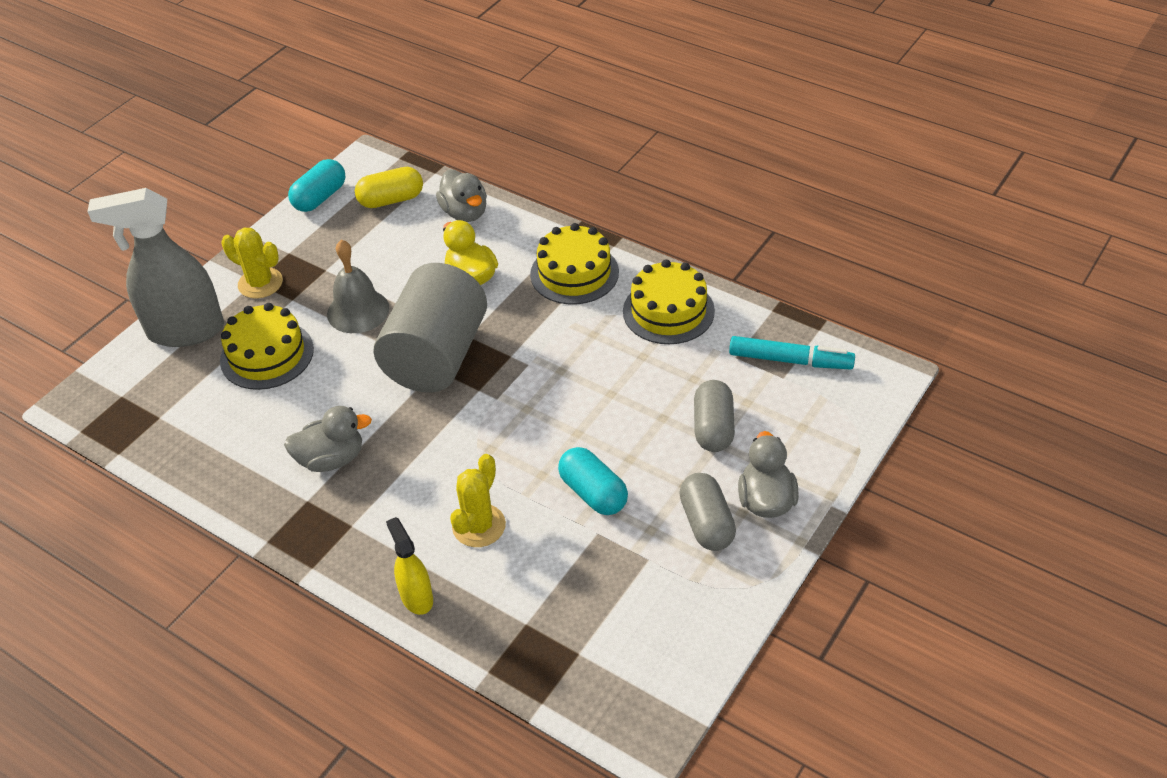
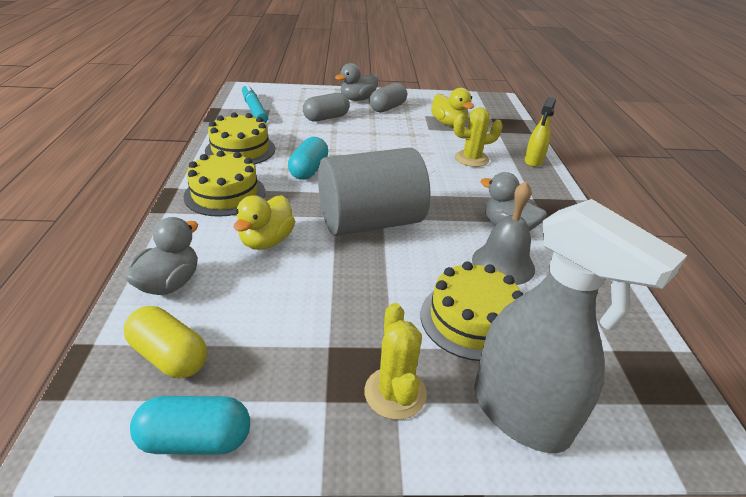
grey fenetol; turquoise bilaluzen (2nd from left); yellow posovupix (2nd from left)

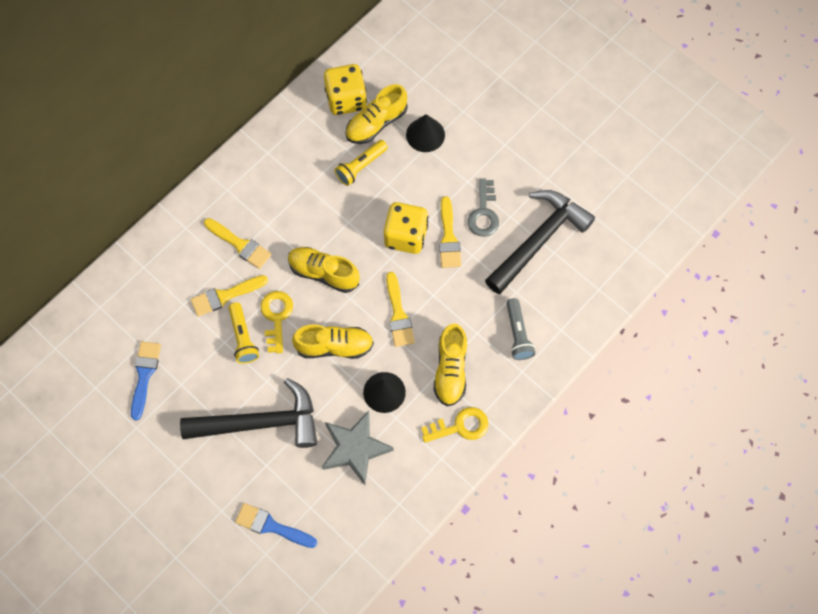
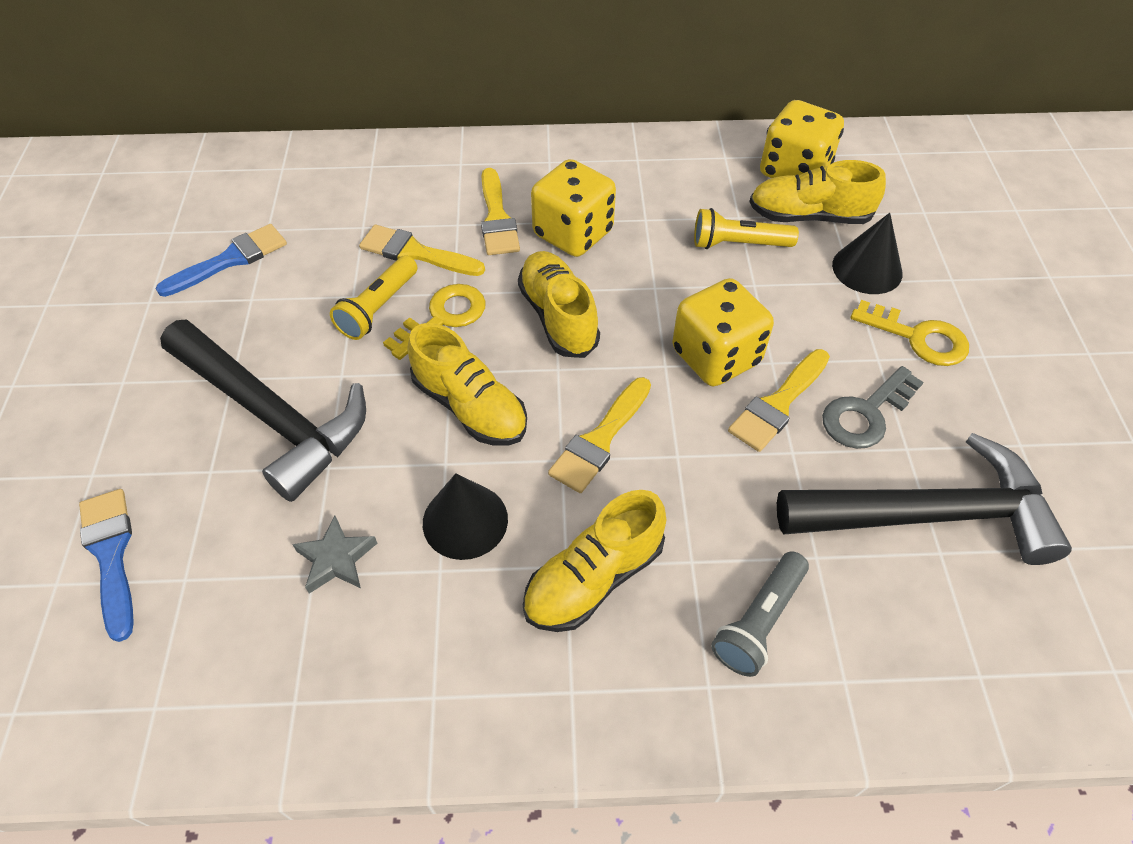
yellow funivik (2nd from left); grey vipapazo; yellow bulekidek (1st from left)

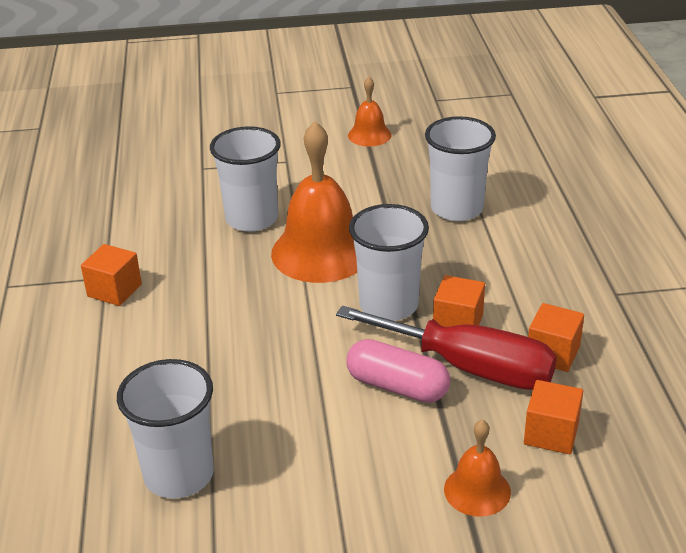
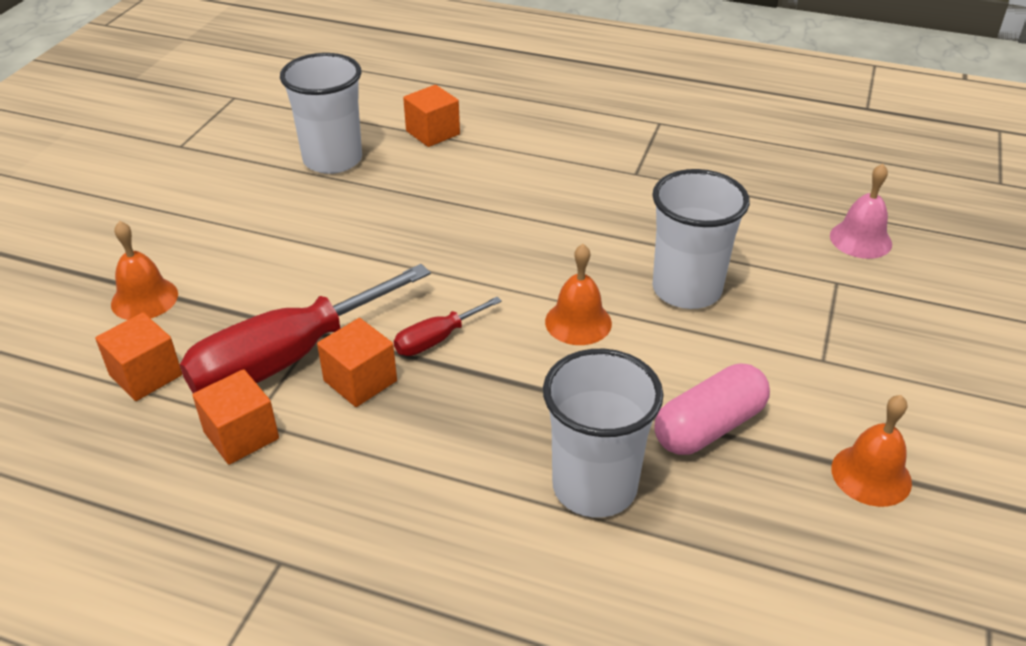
orange fenetol (2nd from left); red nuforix (2nd from left); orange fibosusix (4th from left); pink bilaluzen; pink fenetol

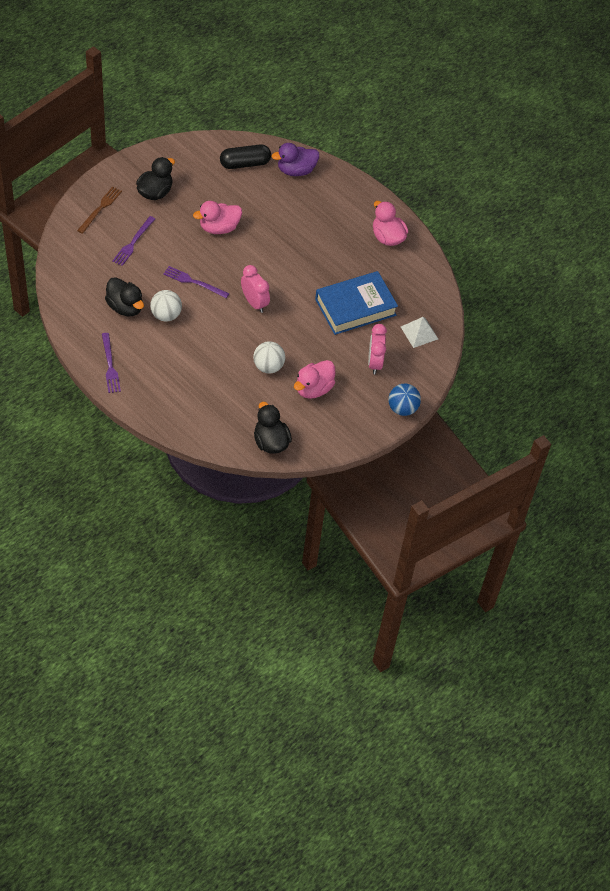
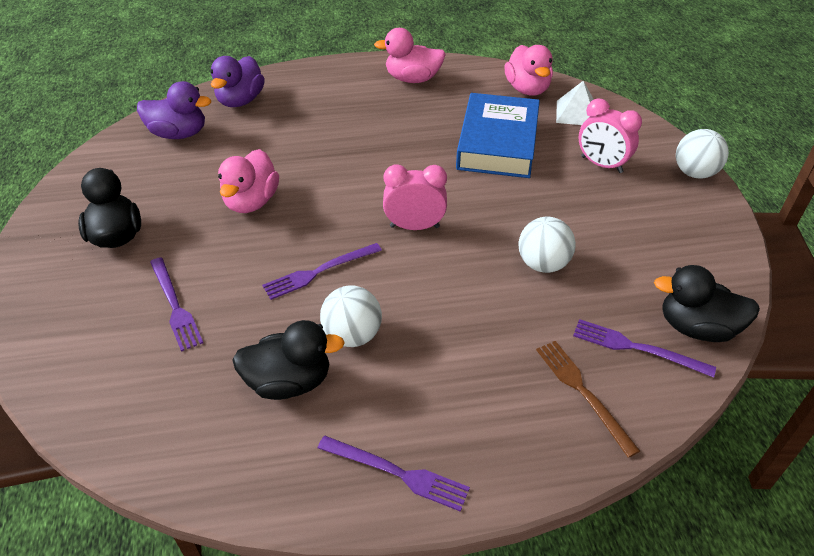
purple posovupix (1st from left); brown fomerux; pink posovupix (3rd from left); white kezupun (3rd from left); purple fomerux (4th from left)

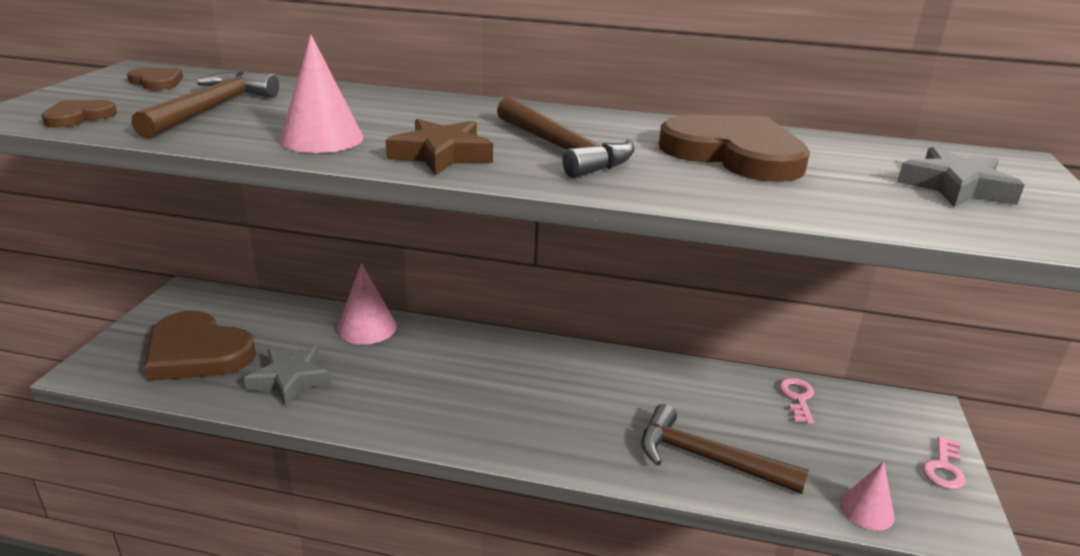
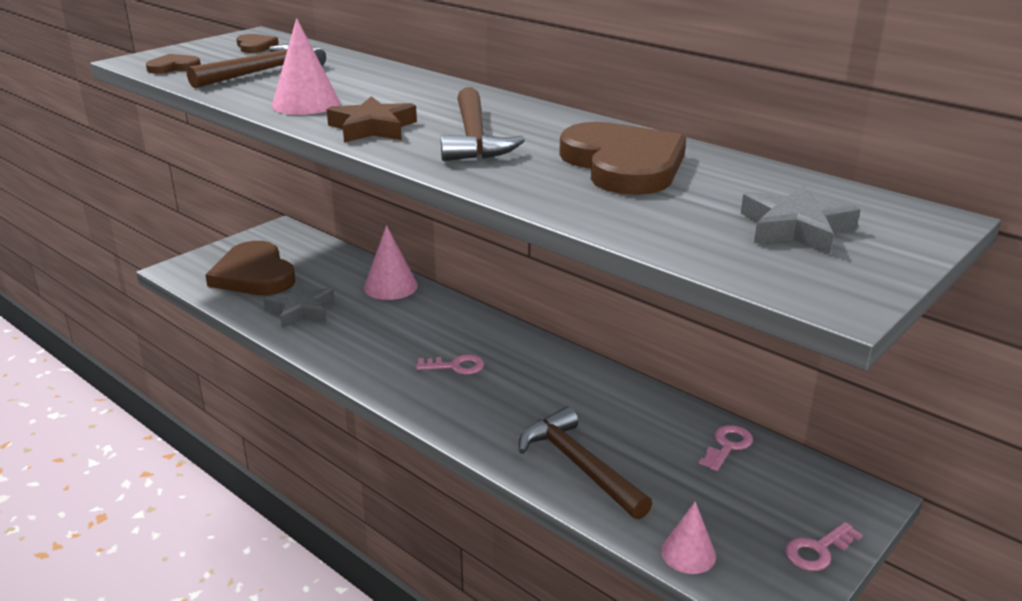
pink funivik (1st from left)

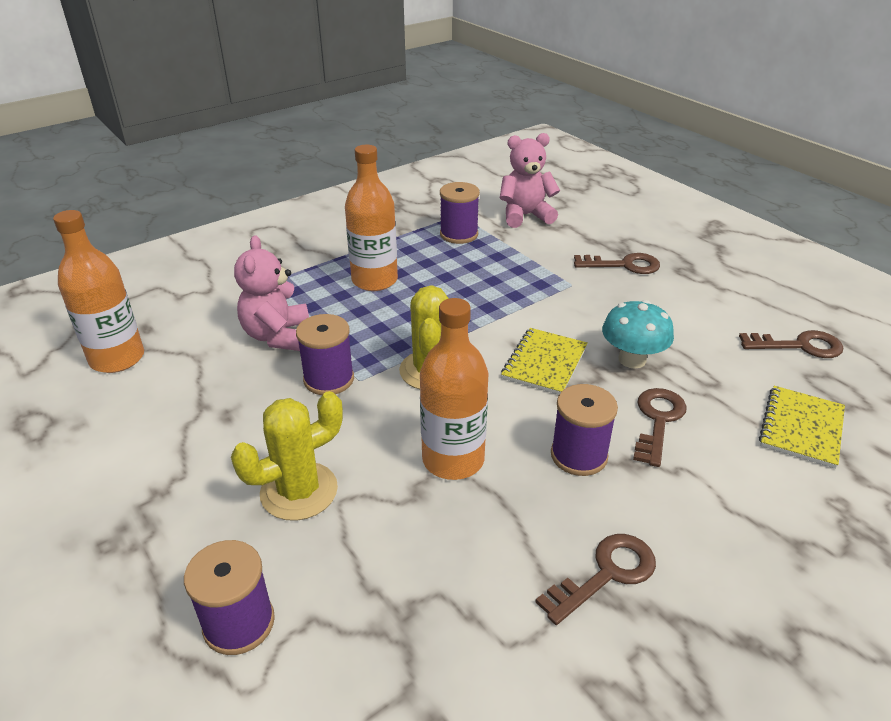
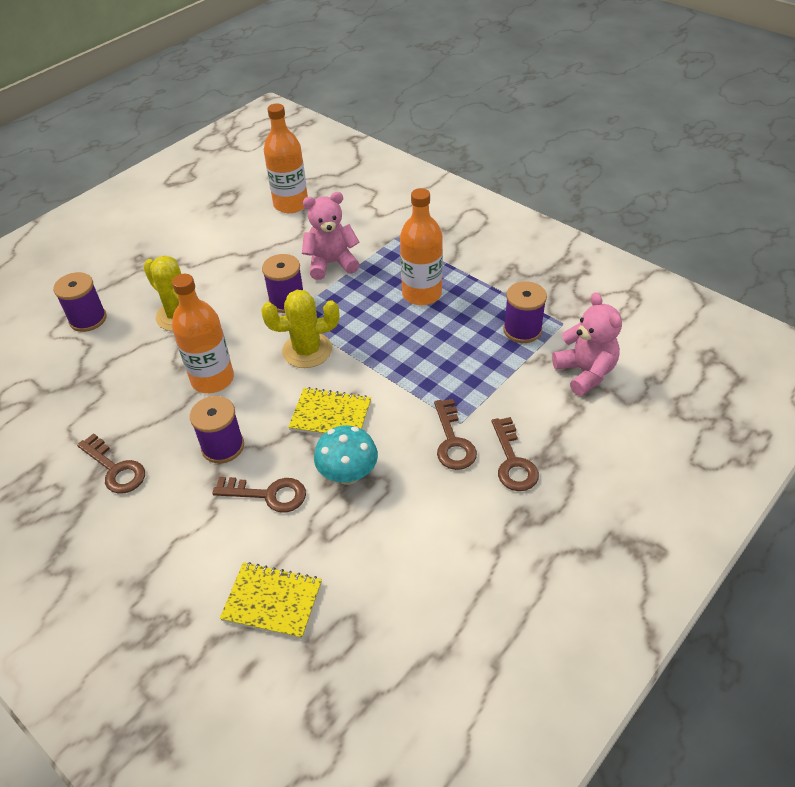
brown funivik (3rd from left)

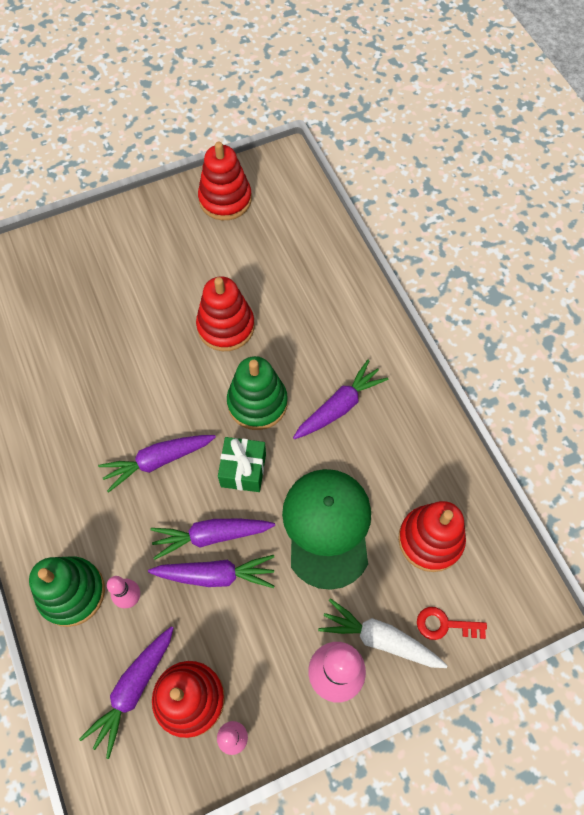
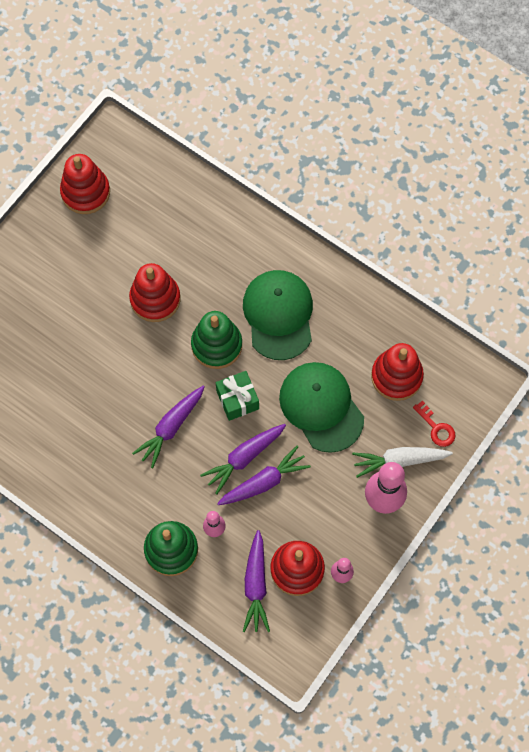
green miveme (1st from left); red funivik

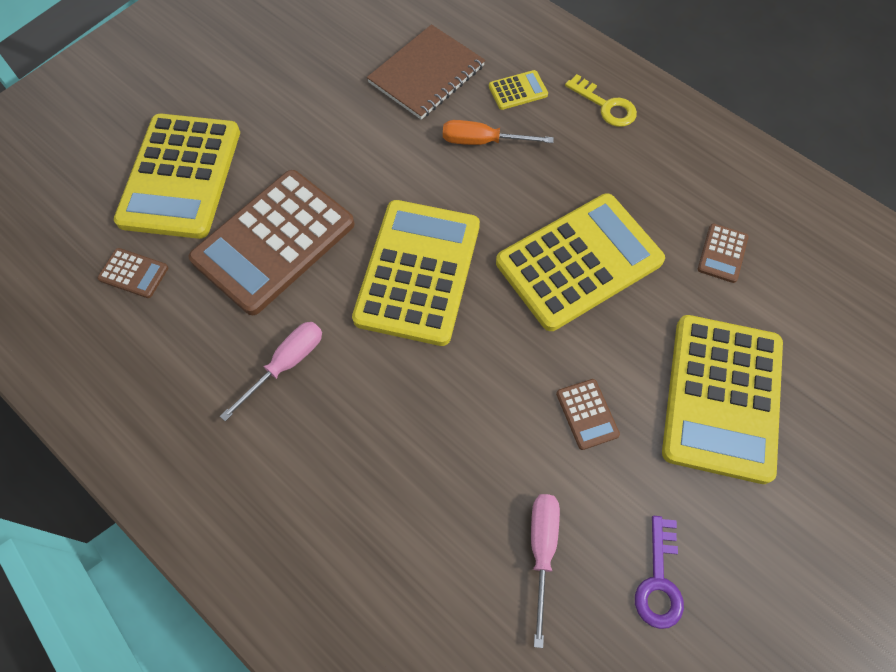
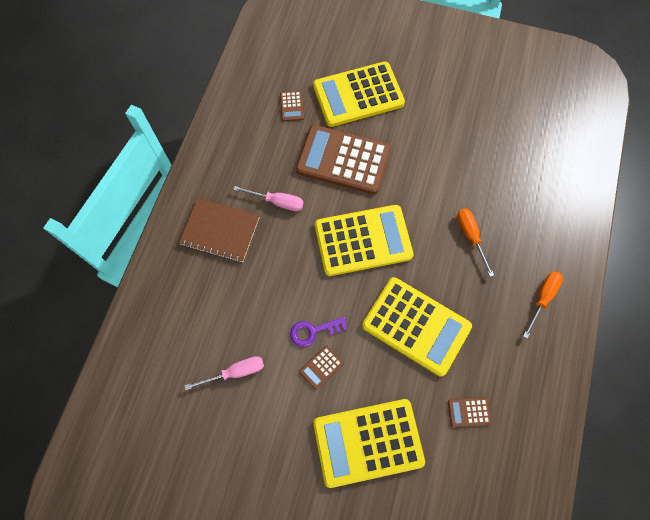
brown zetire; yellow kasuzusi (3rd from left in the first image); orange nuforix (2nd from left); purple funivik

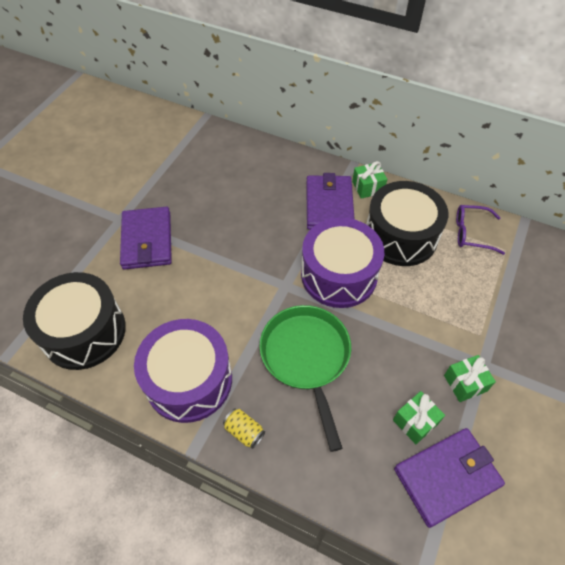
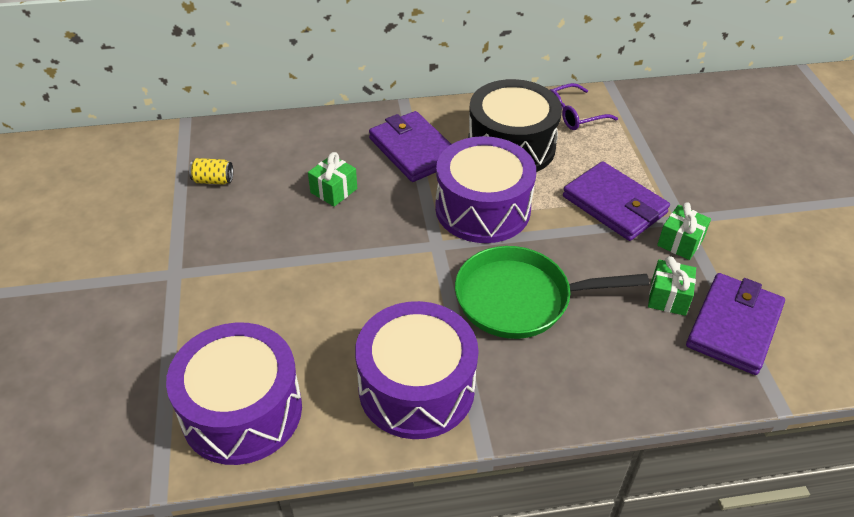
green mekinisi (1st from left); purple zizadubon (2nd from left); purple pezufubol (1st from left); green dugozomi; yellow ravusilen

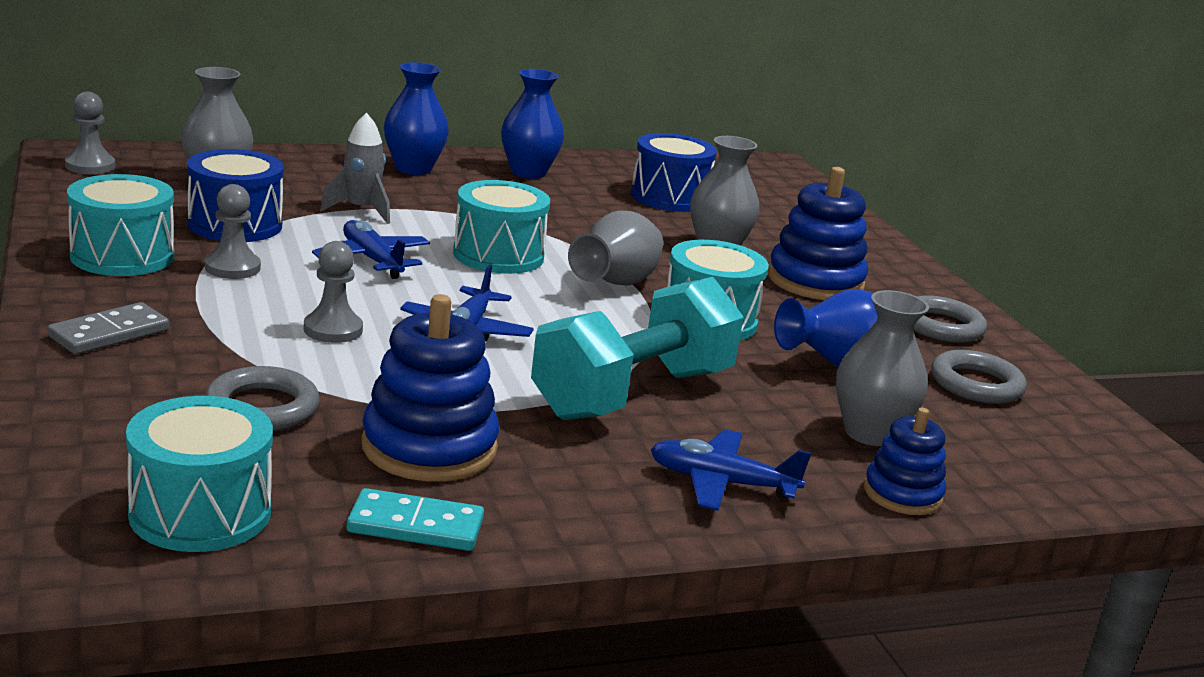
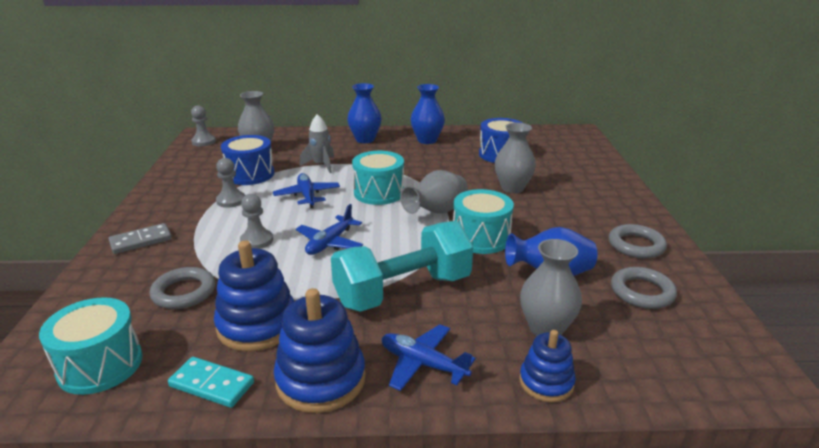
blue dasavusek (2nd from left); turquoise pezufubol (1st from left in the first image)

